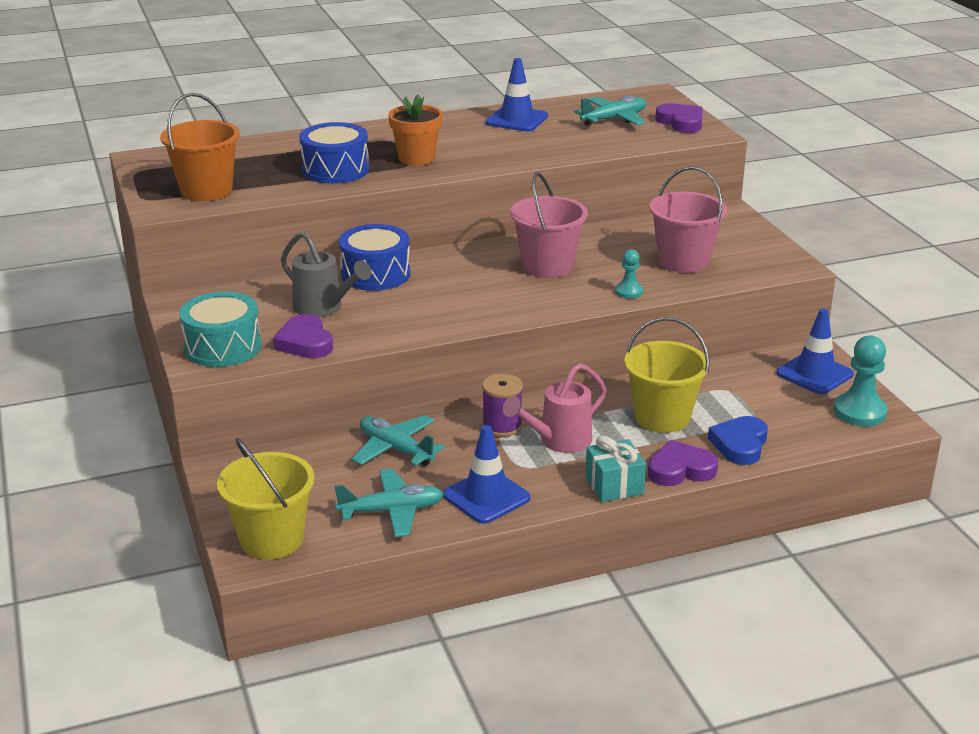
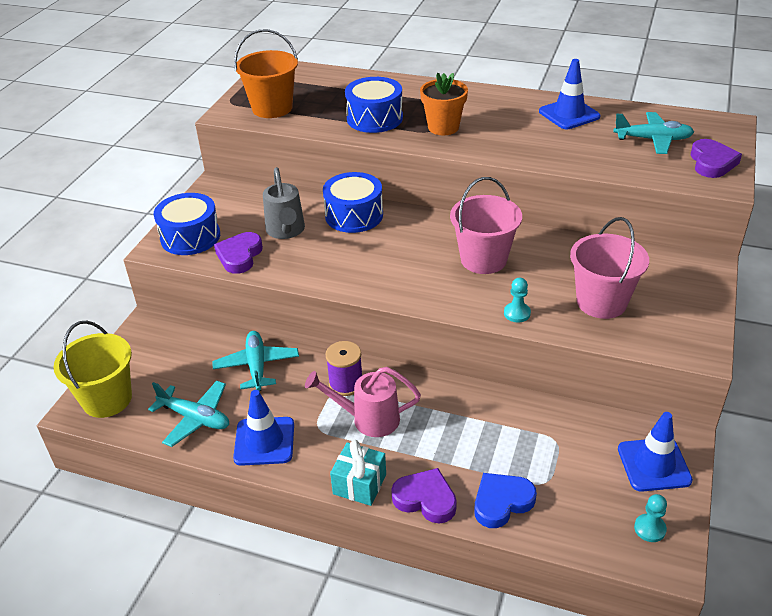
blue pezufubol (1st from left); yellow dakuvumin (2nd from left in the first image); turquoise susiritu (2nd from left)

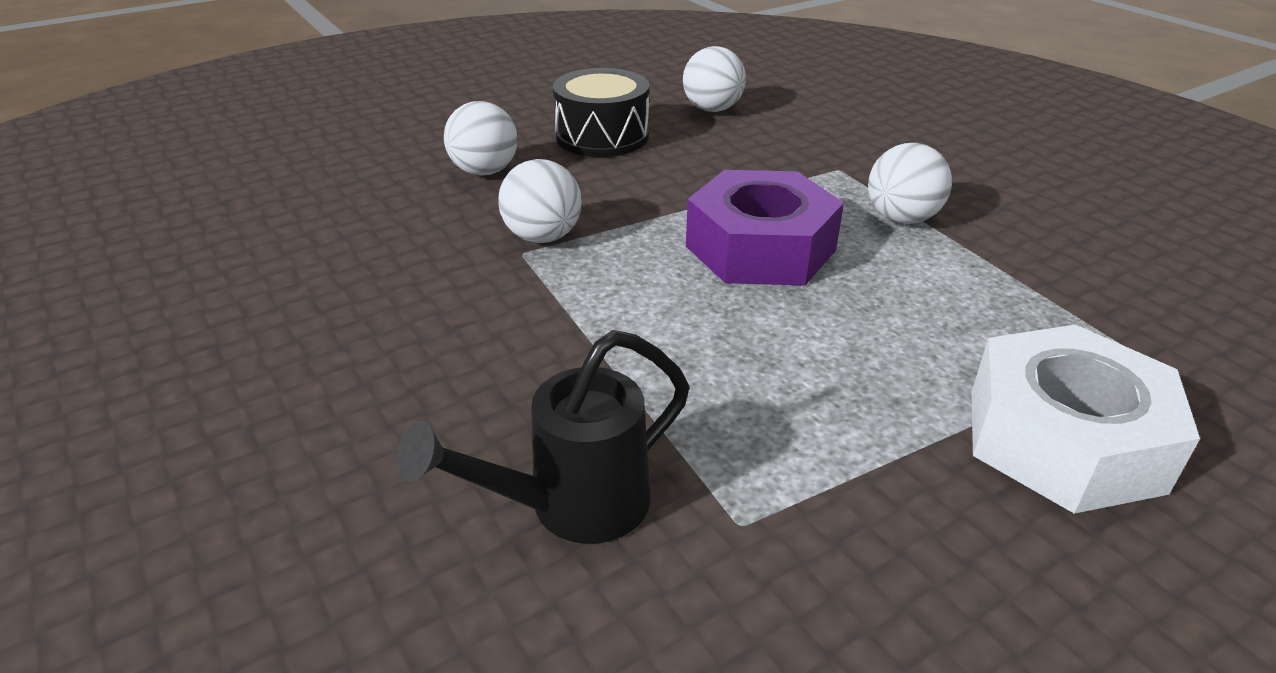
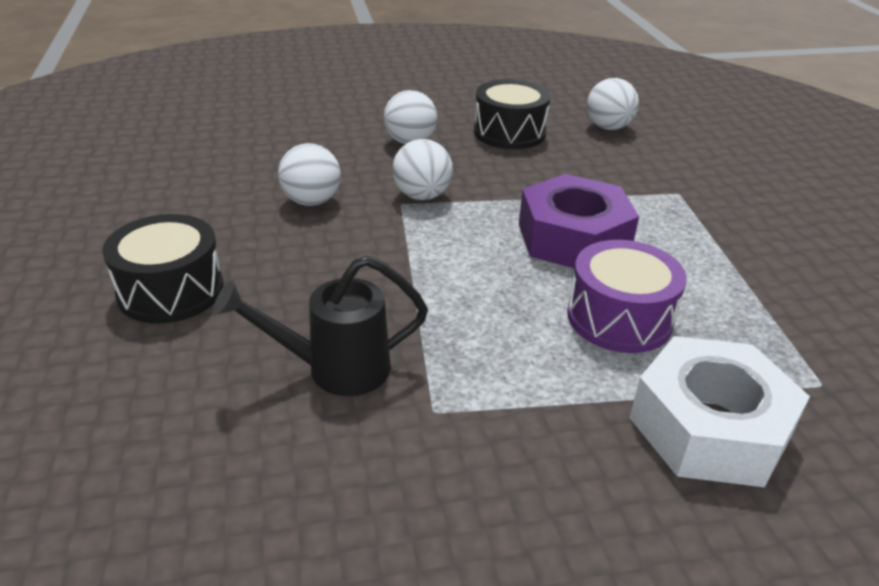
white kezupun (1st from left); black pezufubol (1st from left); purple pezufubol

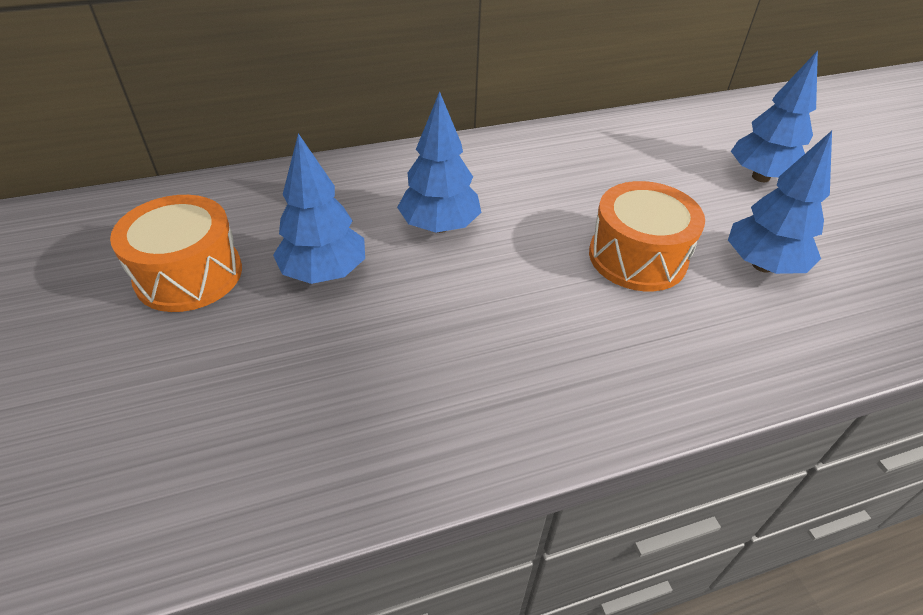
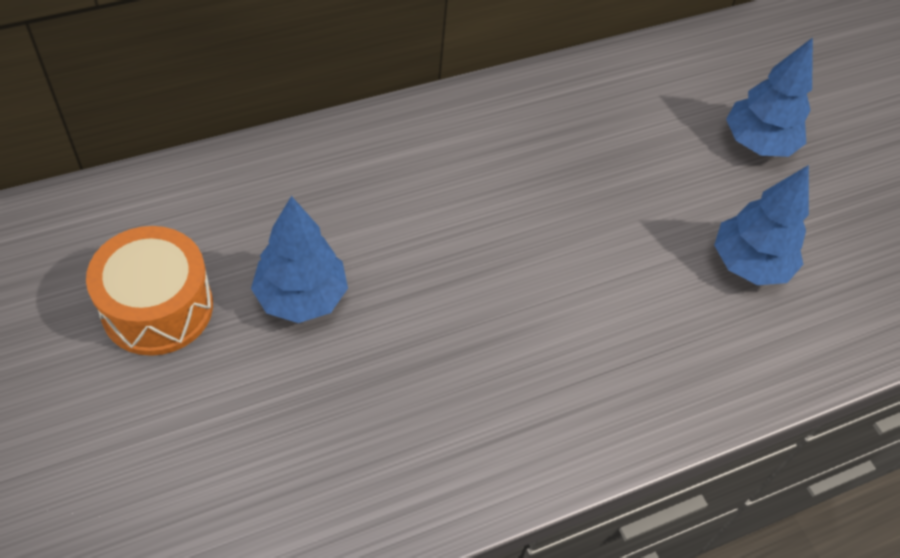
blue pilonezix (2nd from left in the first image); orange pezufubol (2nd from left in the first image)

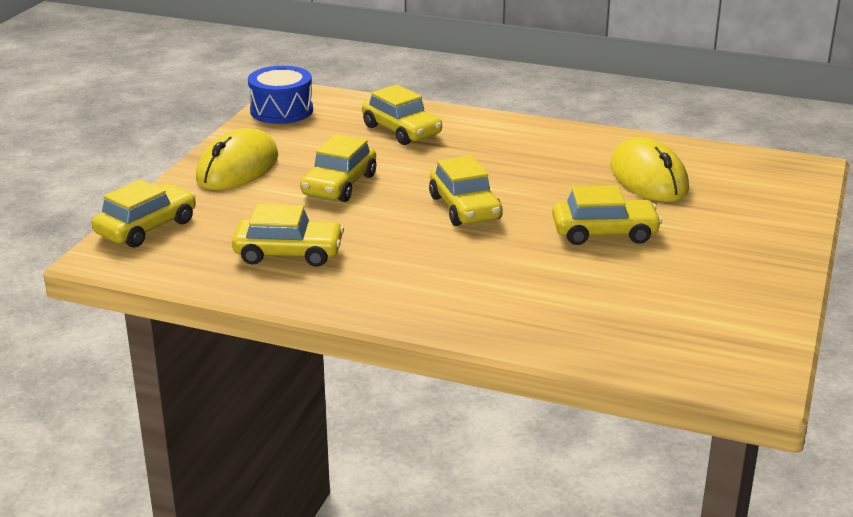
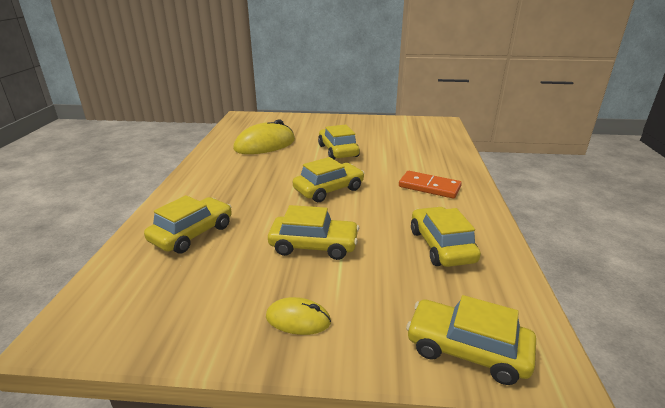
blue pezufubol; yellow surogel (2nd from left); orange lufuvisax

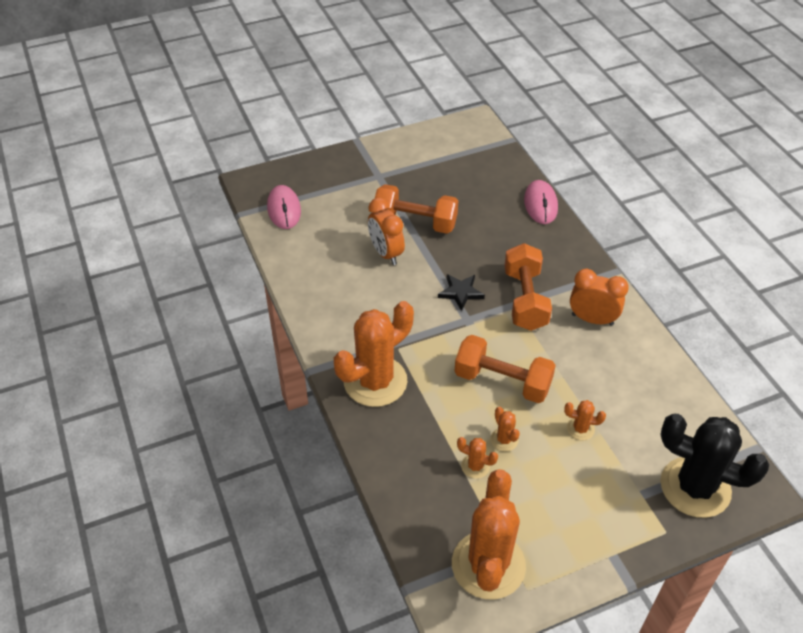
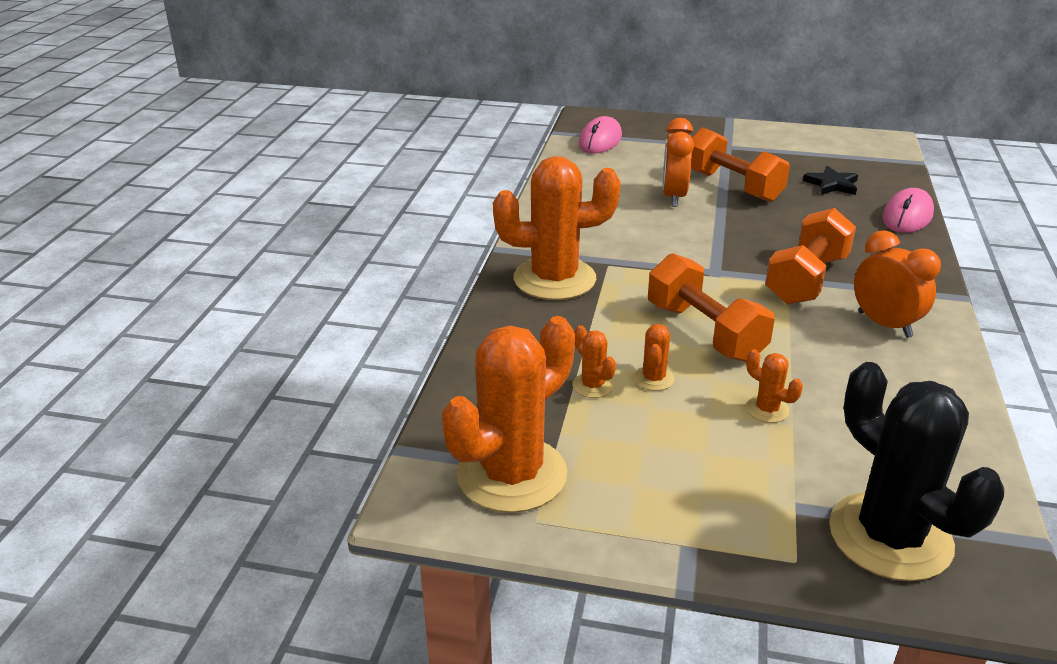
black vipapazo

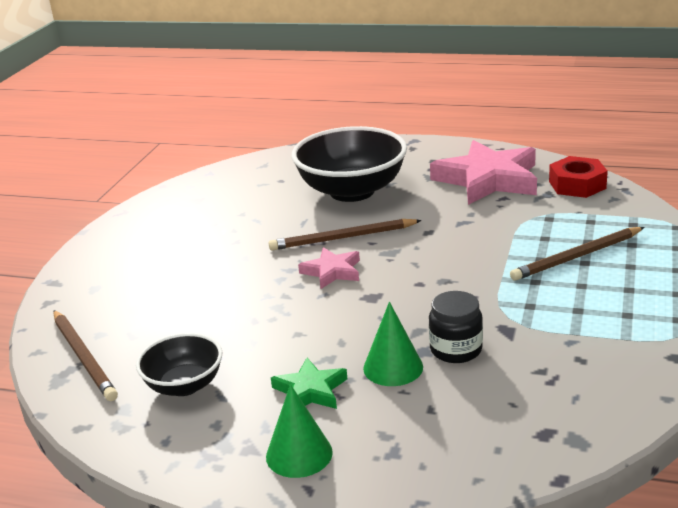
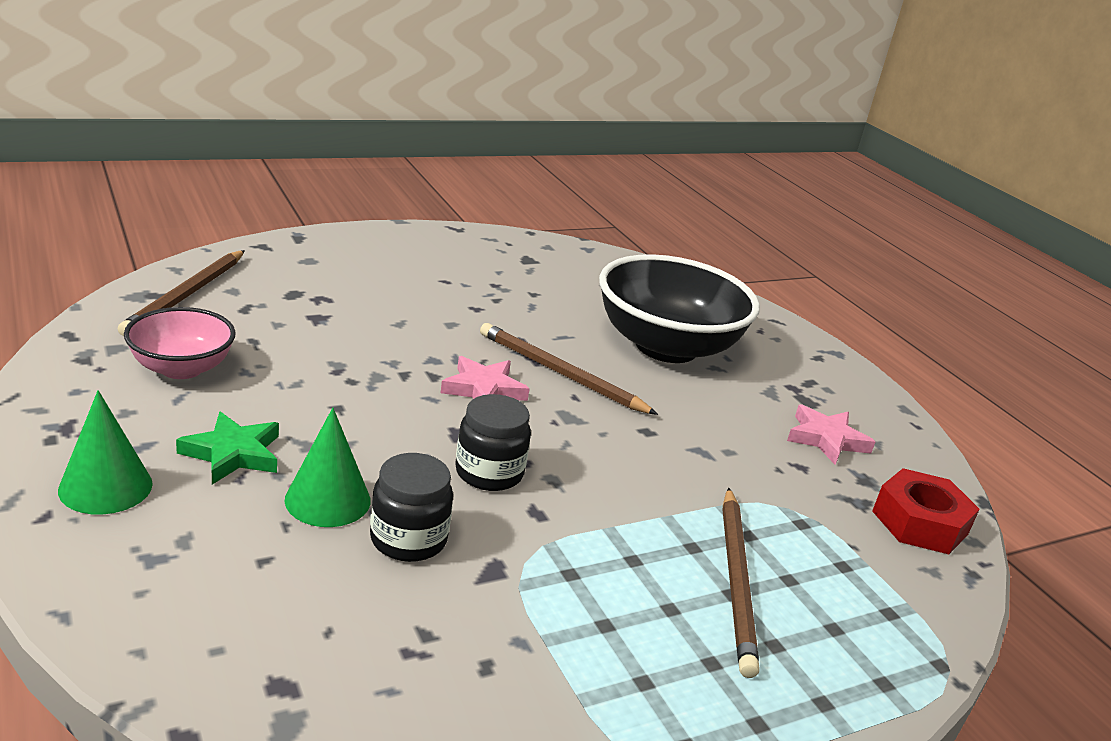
pink vipapazo (2nd from left); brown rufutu (3rd from left); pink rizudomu; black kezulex (2nd from left)

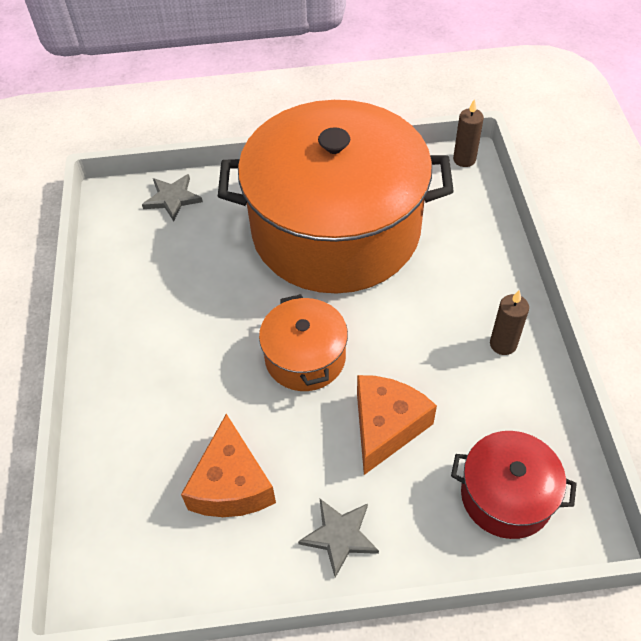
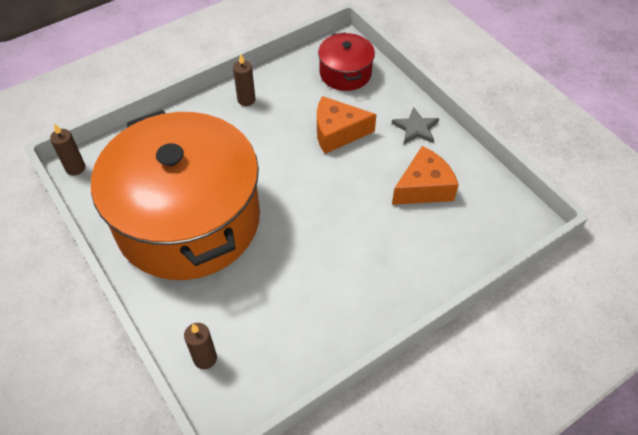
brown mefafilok (2nd from left); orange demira (1st from left in the first image)

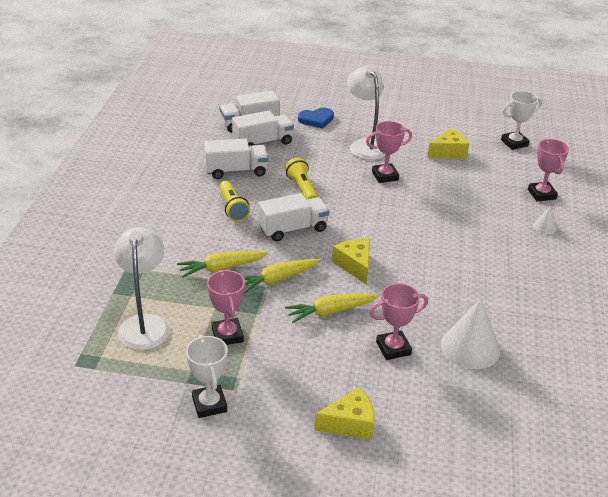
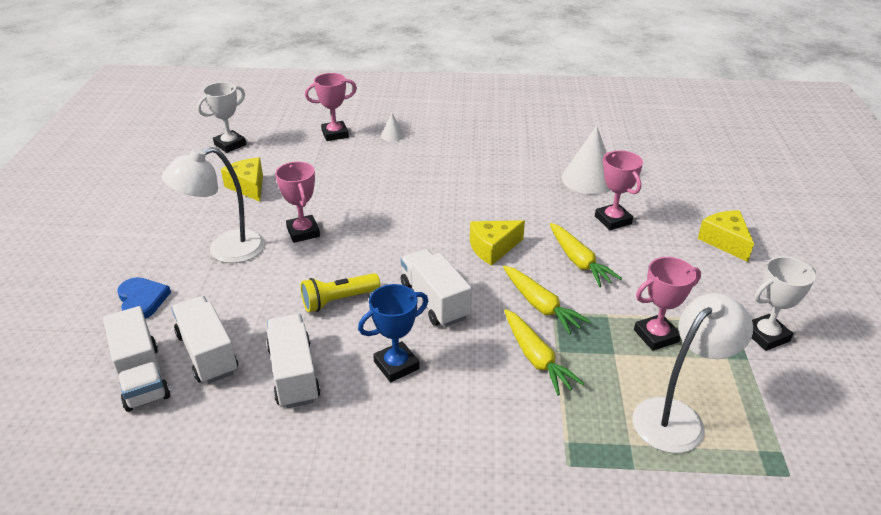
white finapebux (1st from left); blue finapebux; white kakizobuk (2nd from left)

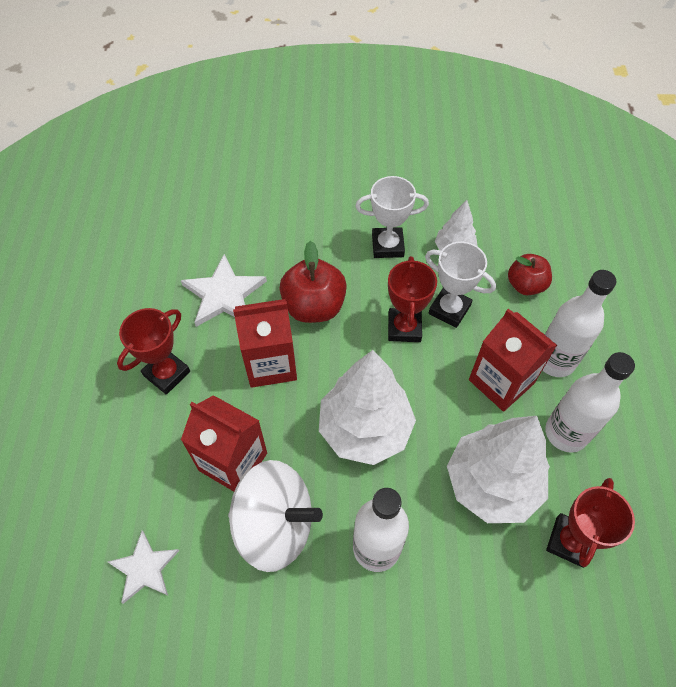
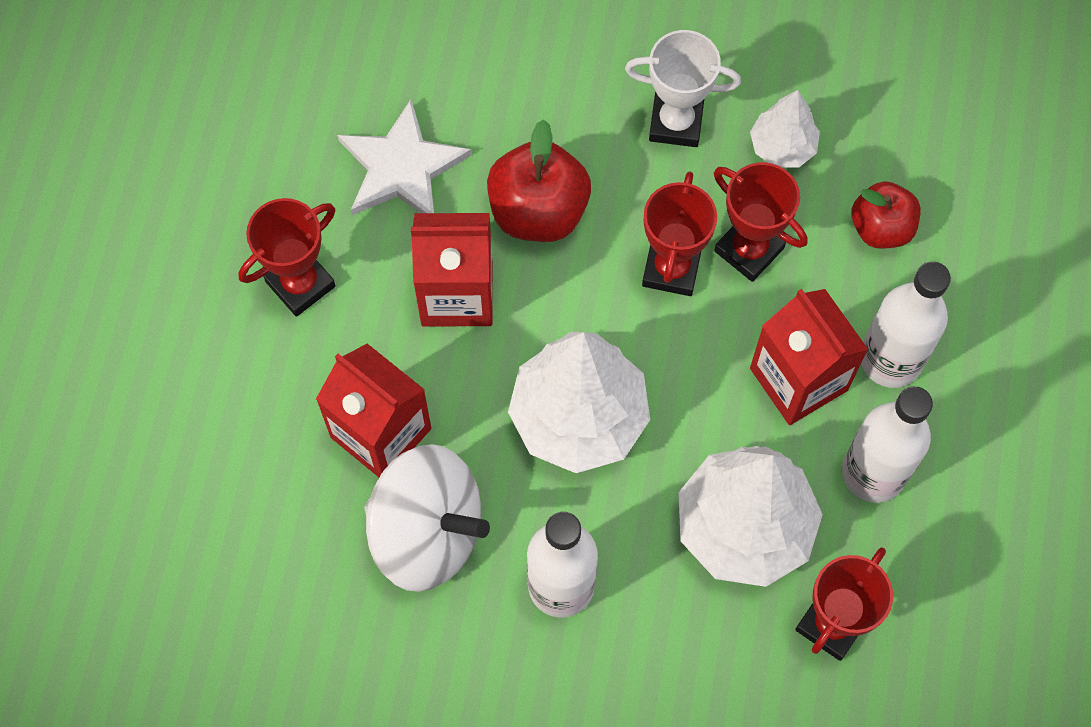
red finapebux (3rd from left); white vipapazo (1st from left in the first image)

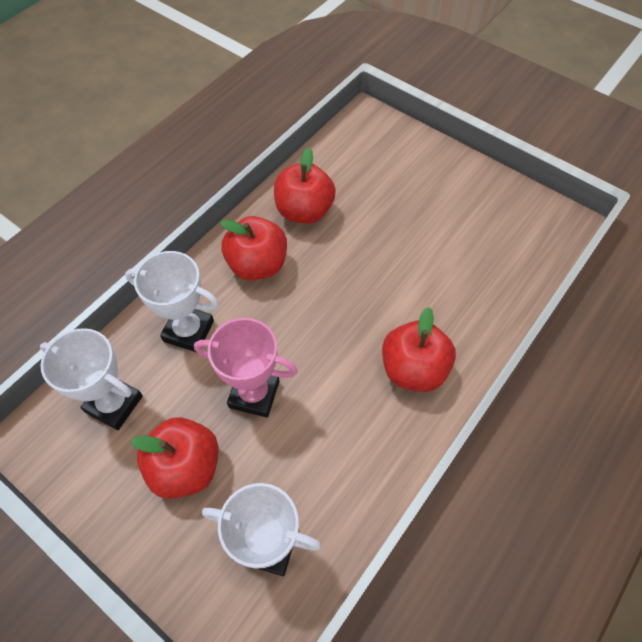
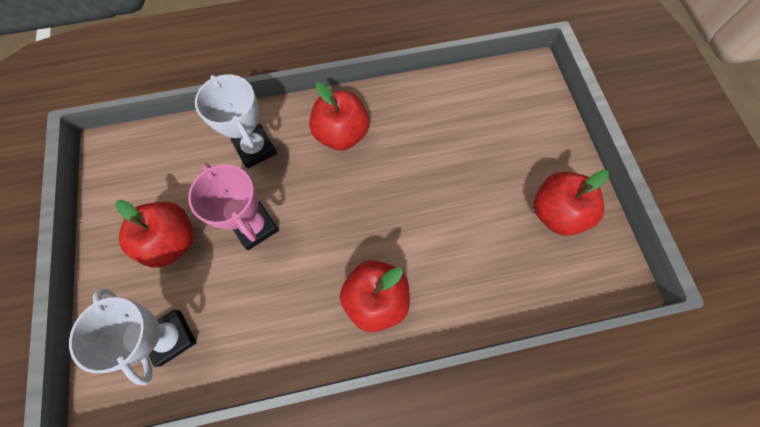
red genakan (4th from left); white finapebux (1st from left in the first image)

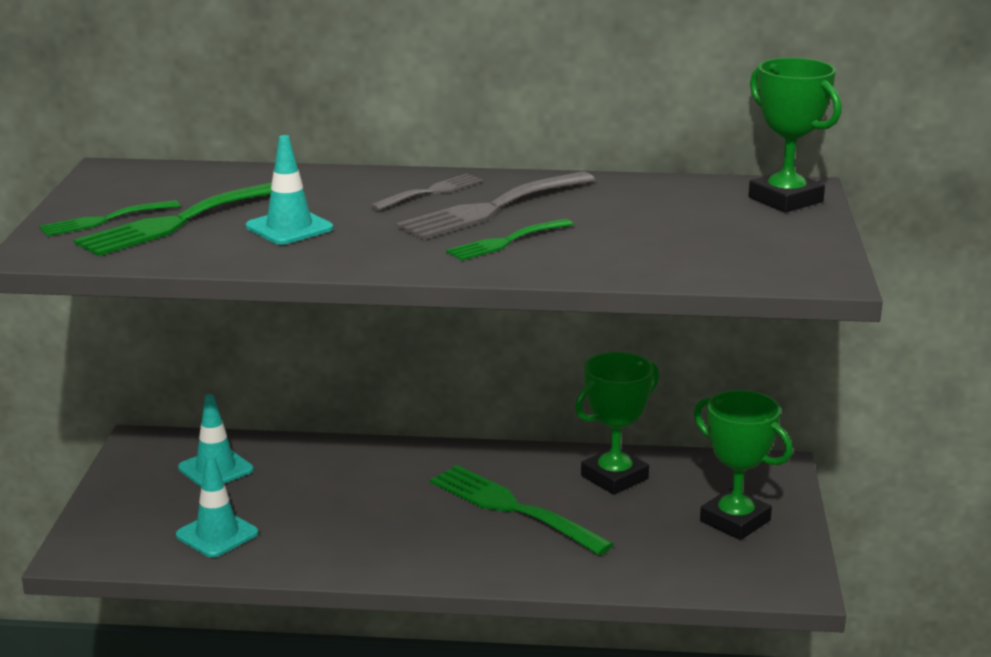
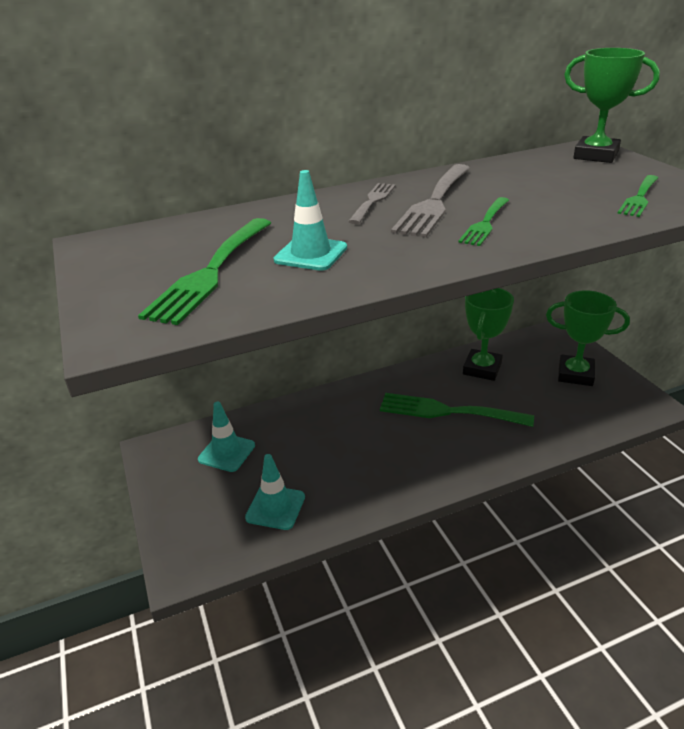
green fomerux (4th from left)

